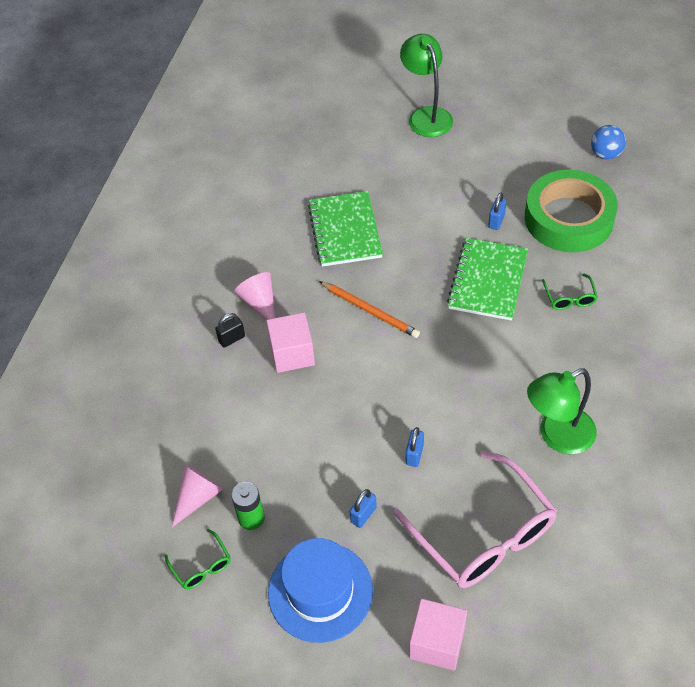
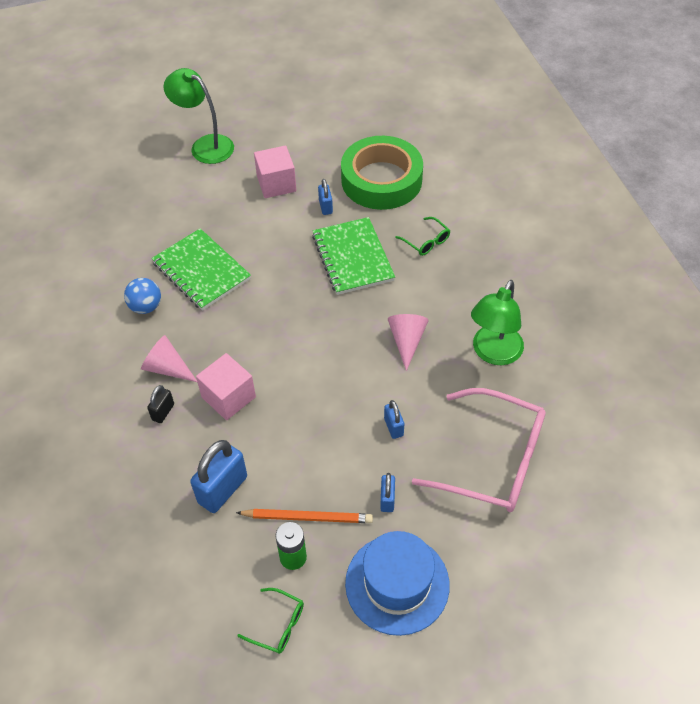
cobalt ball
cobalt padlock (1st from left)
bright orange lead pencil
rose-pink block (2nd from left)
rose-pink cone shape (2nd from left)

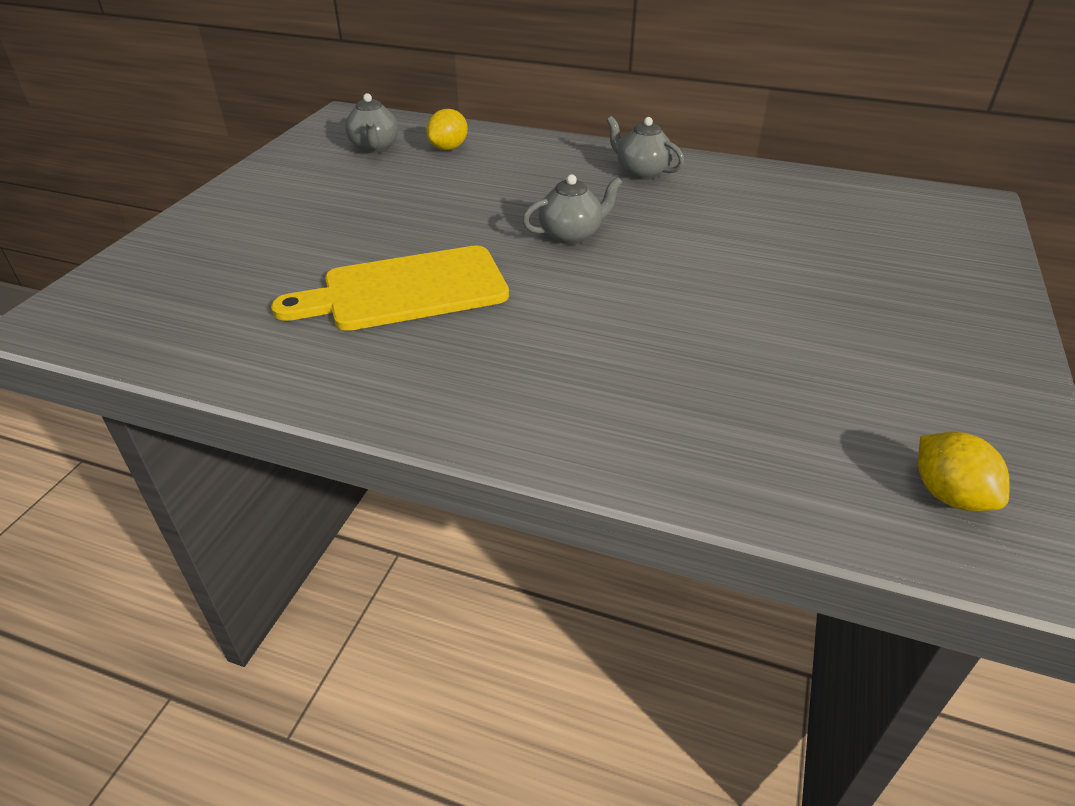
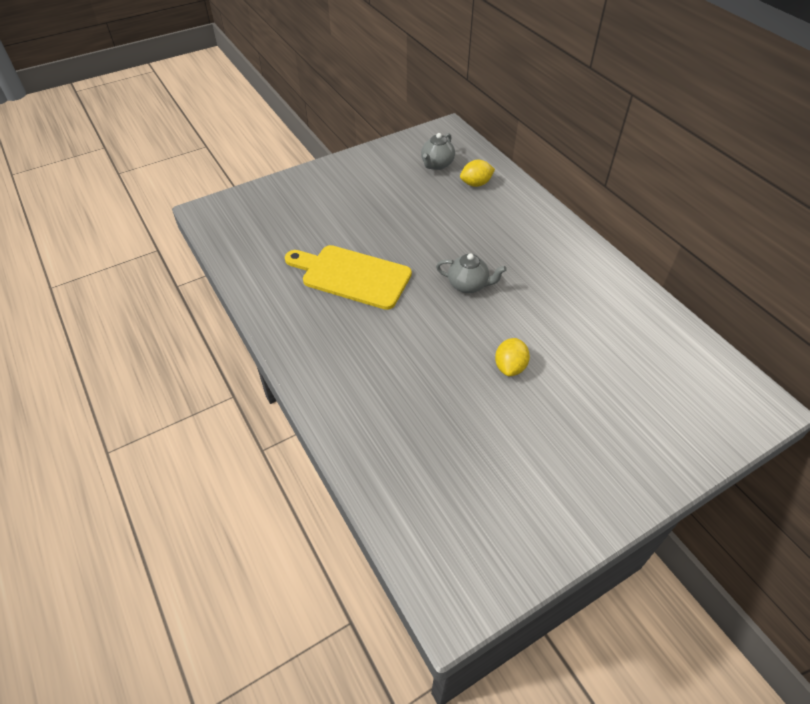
golden citrus fruit (2nd from left)
grey tea pot (3rd from left in the first image)

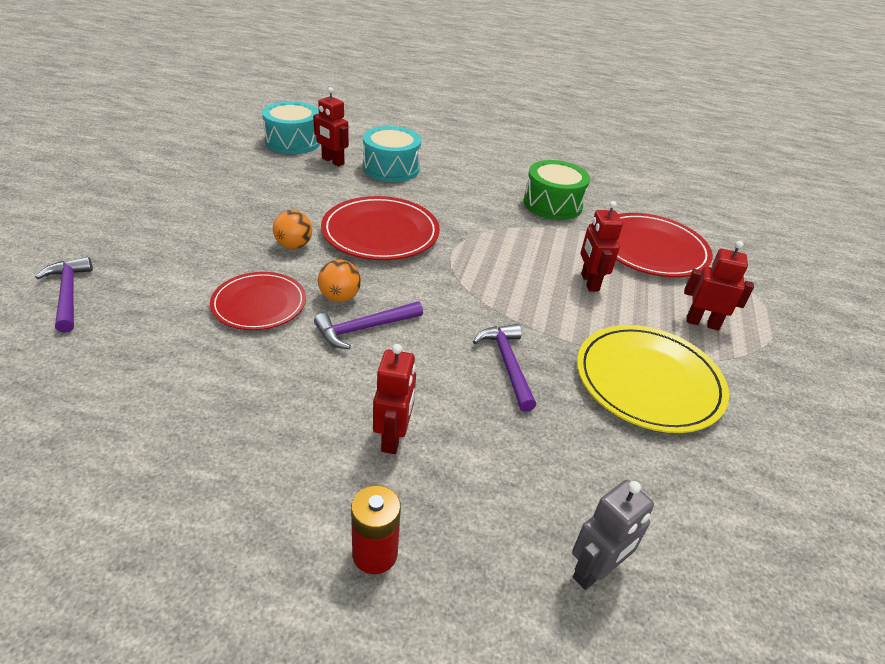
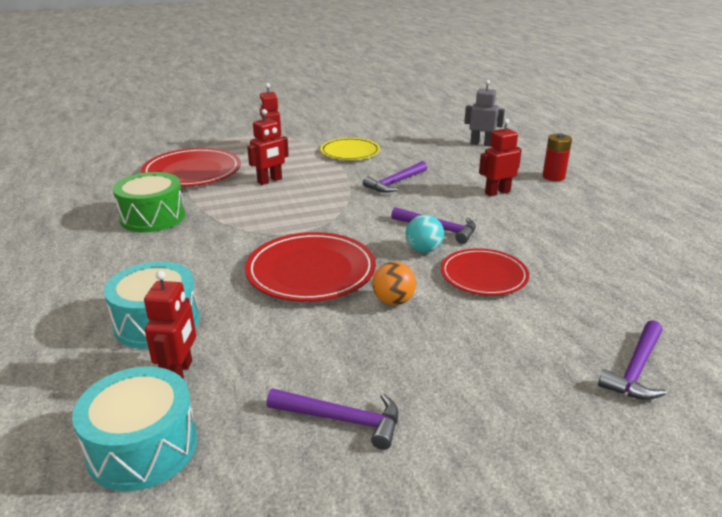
purple carpenter's hammer (1st from left)
golden dinner plate
aqua ball

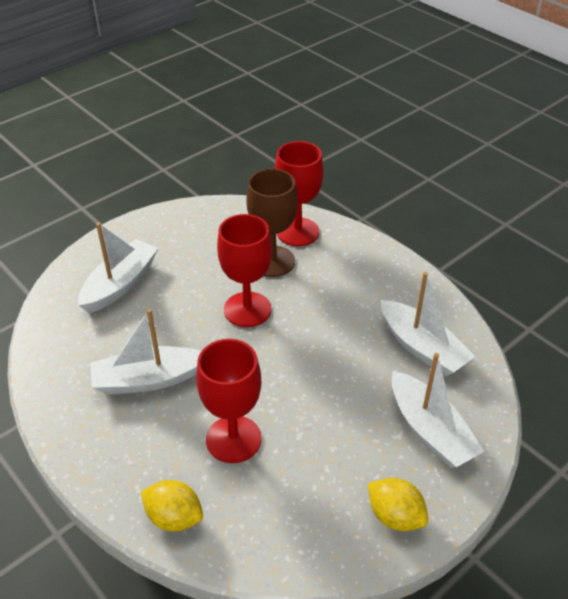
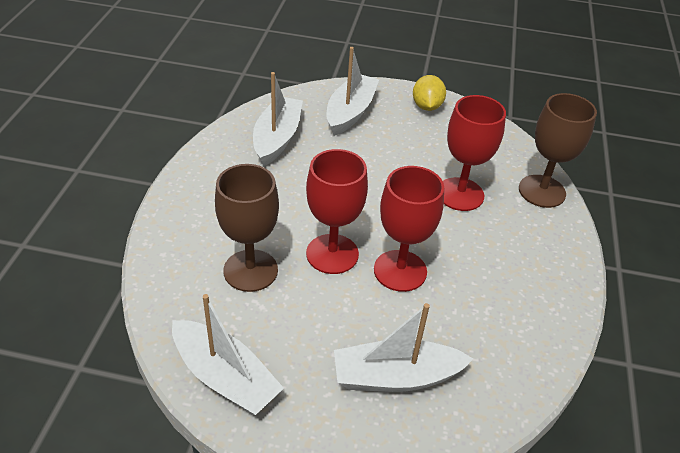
snow-white boat (1st from left)
crimson chalice (2nd from left)
dark brown chalice (2nd from left)

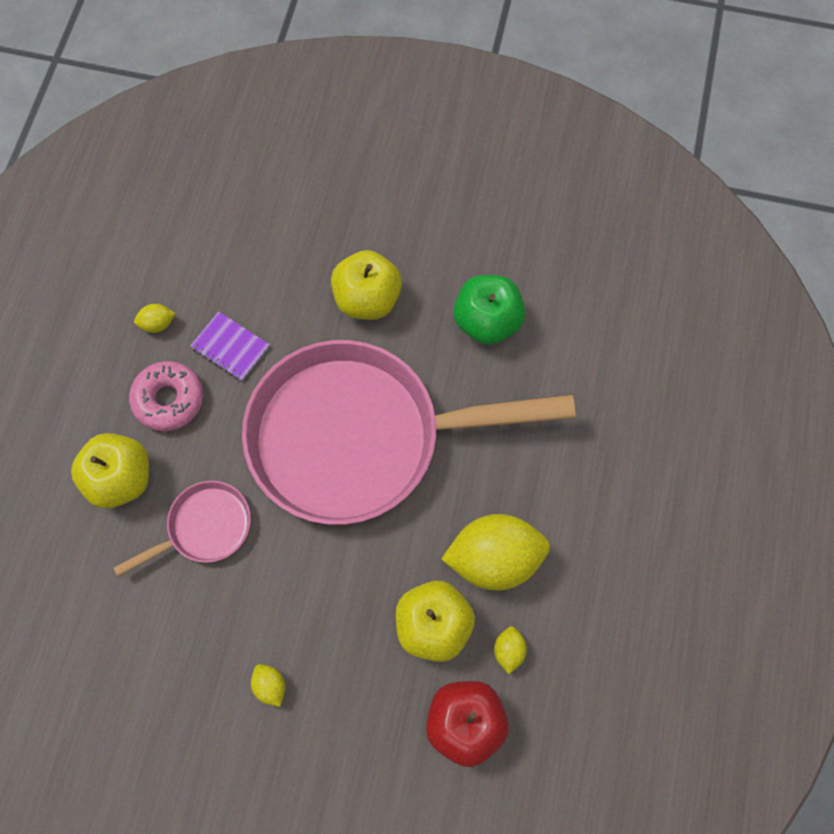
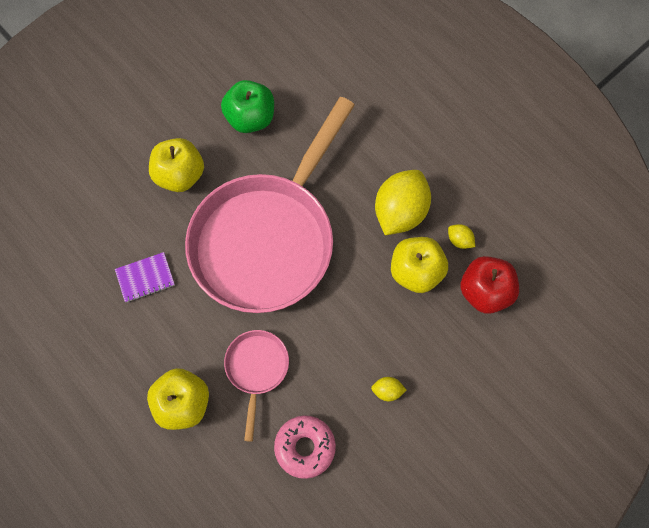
rose-pink donut
golden citrus fruit (1st from left in the first image)

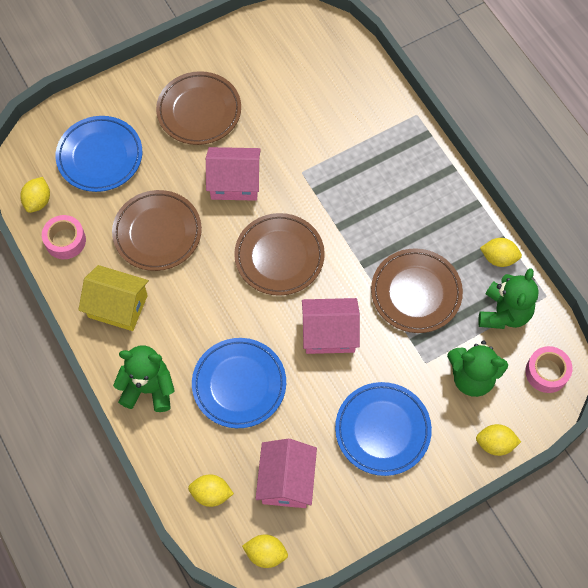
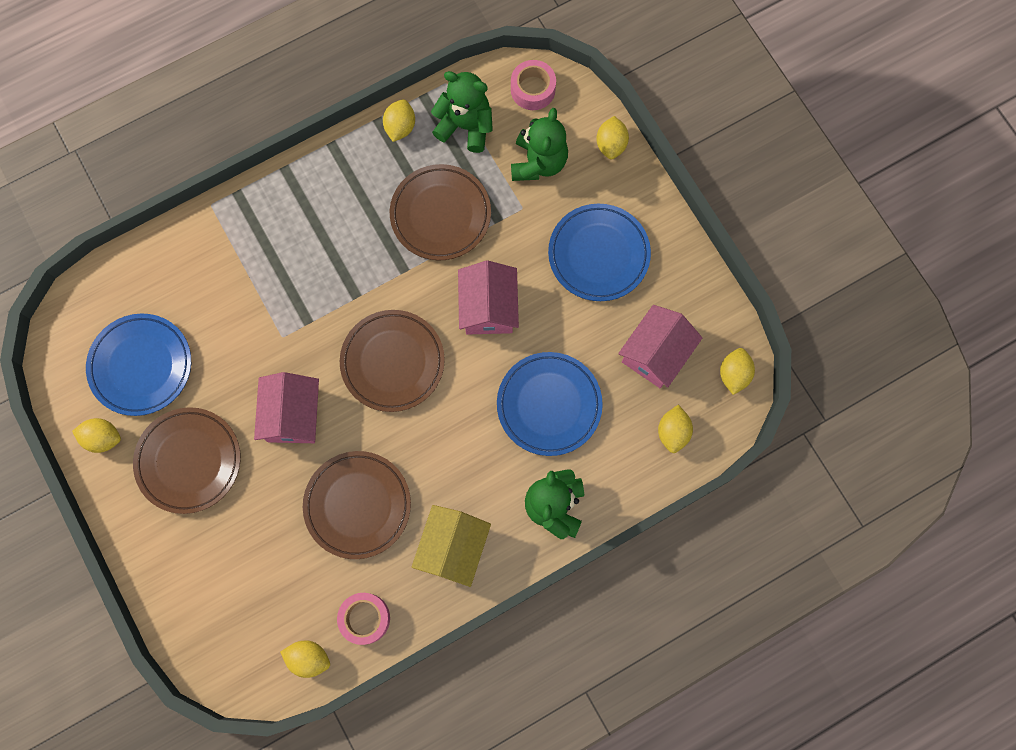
golden citrus fruit (1st from left)
cobalt dinner plate (1st from left)
rose-pink cottage (3rd from left)

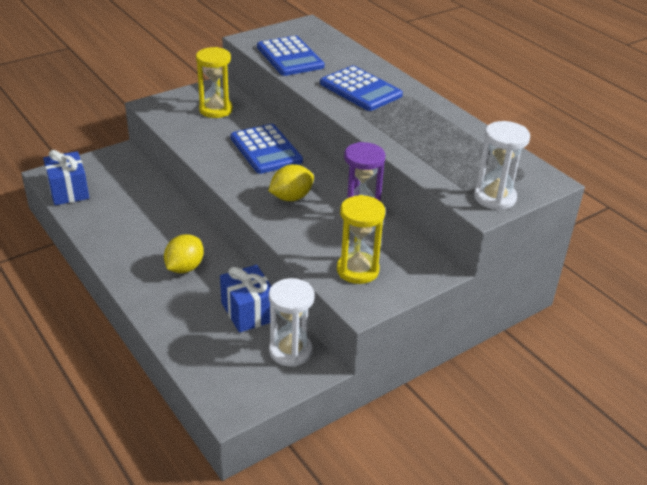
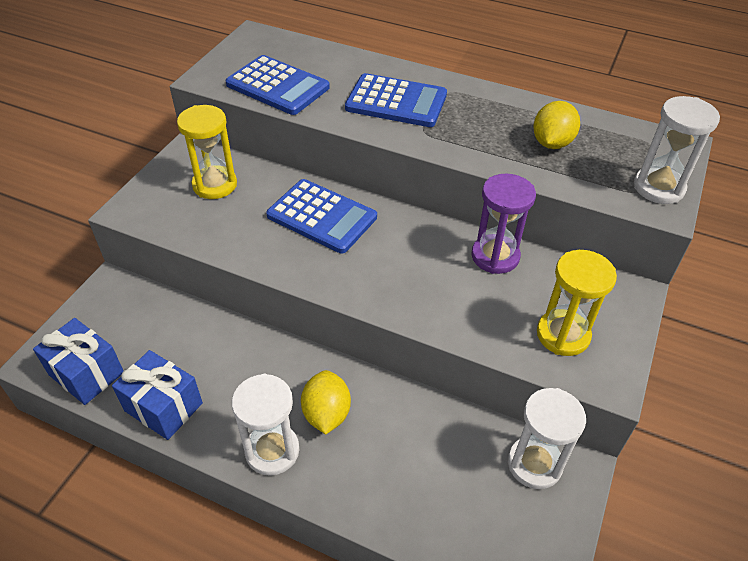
cobalt present (2nd from left)
snow-white sandglass (1st from left)
golden citrus fruit (2nd from left)

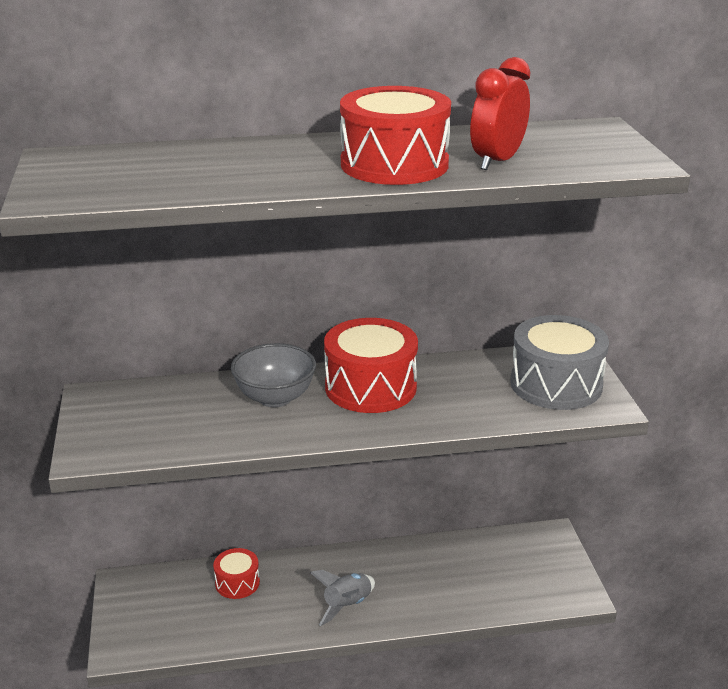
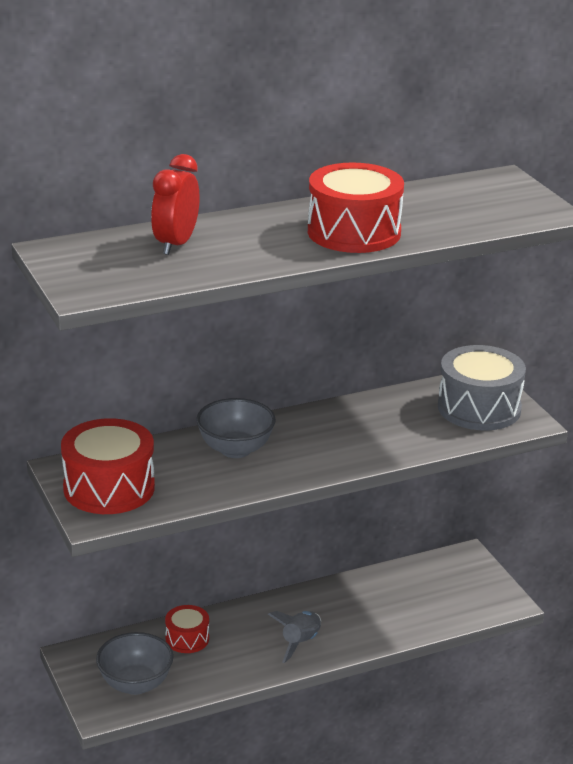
crimson toy drum (1st from left)
grey serving bowl (1st from left)
crimson alarm clock

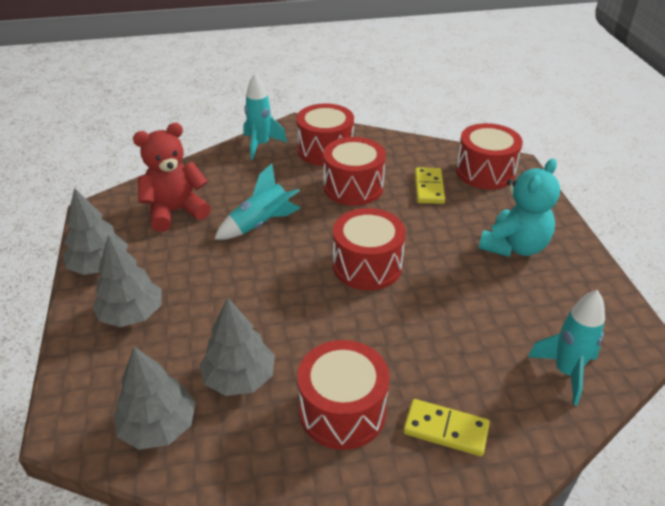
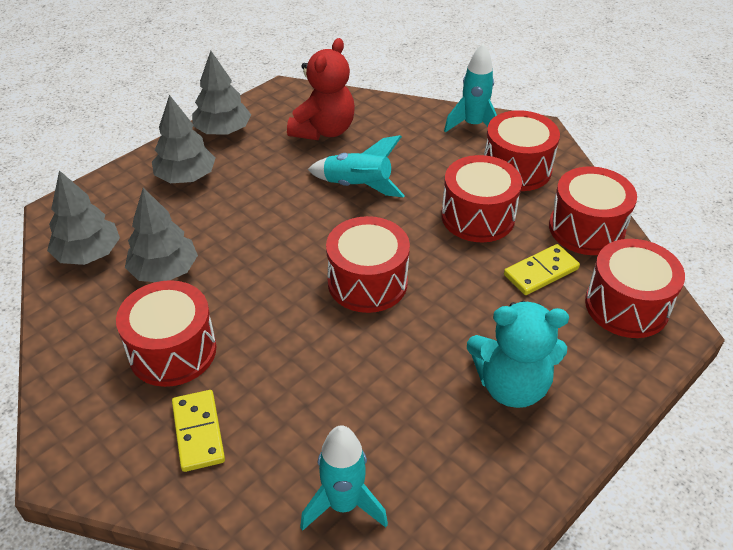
crimson stuffed bear
crimson toy drum (5th from left)

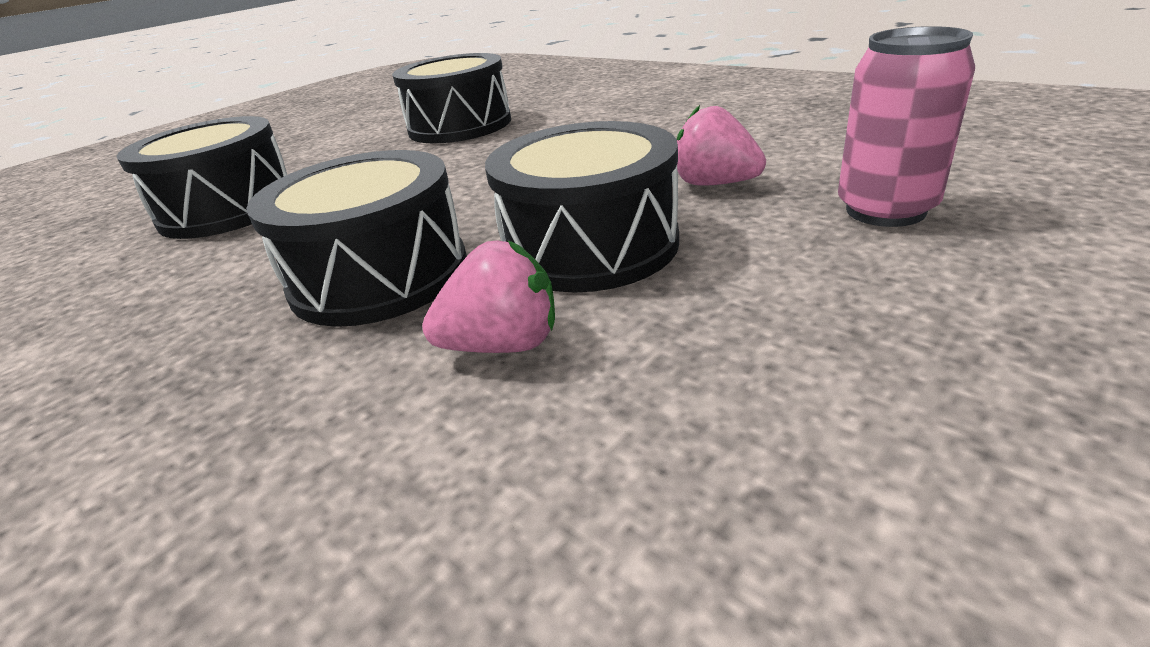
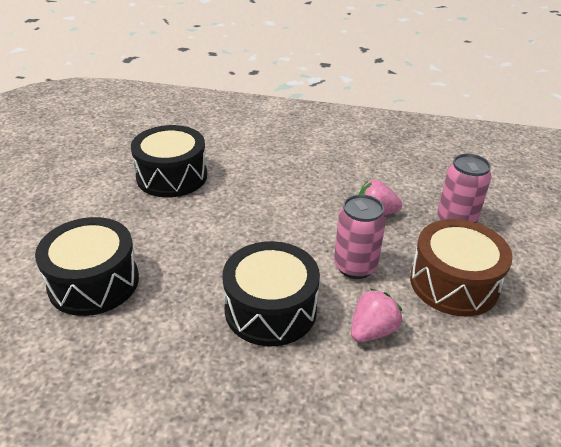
rose-pink can (1st from left)
dark brown toy drum

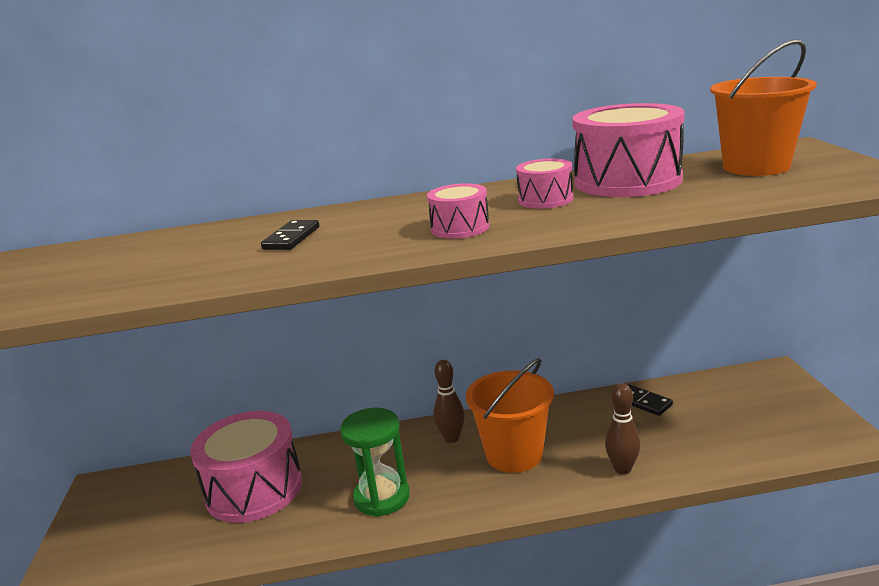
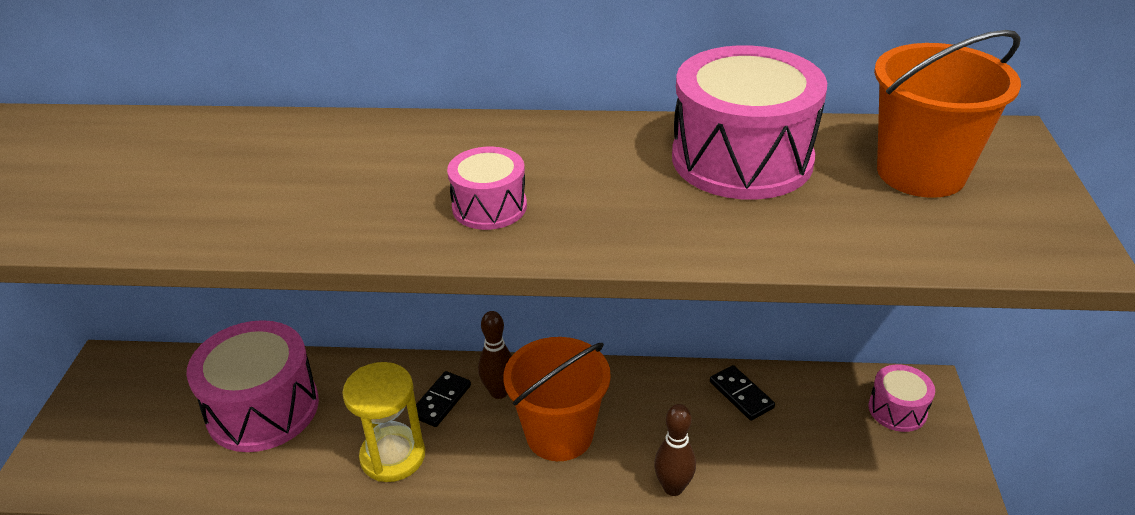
golden sandglass
black domino piece (1st from left)
rose-pink toy drum (4th from left)

